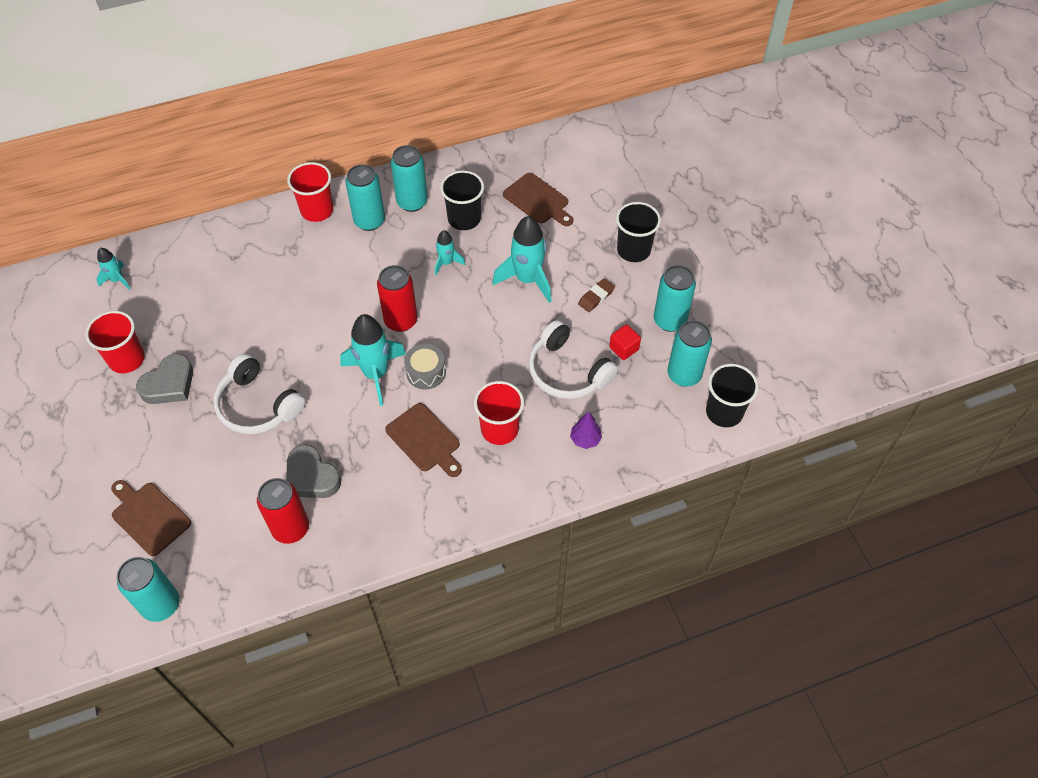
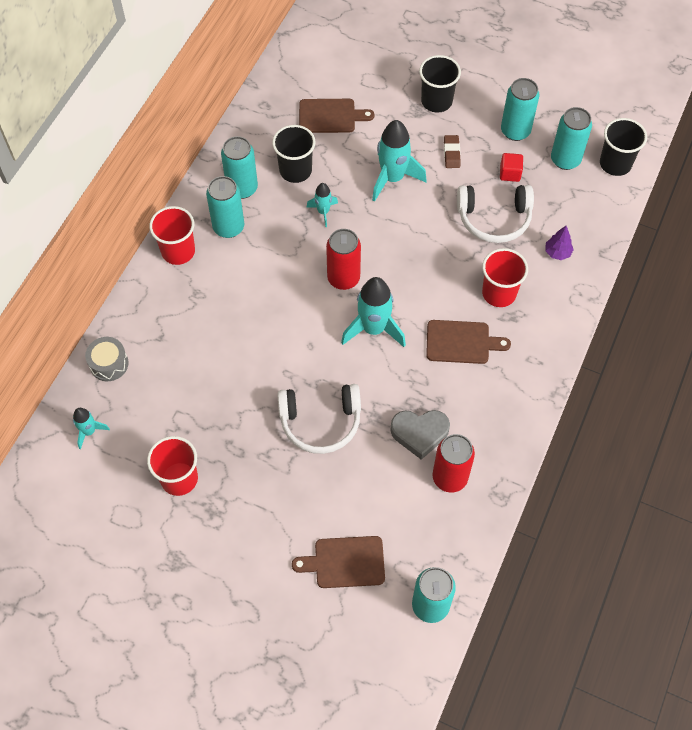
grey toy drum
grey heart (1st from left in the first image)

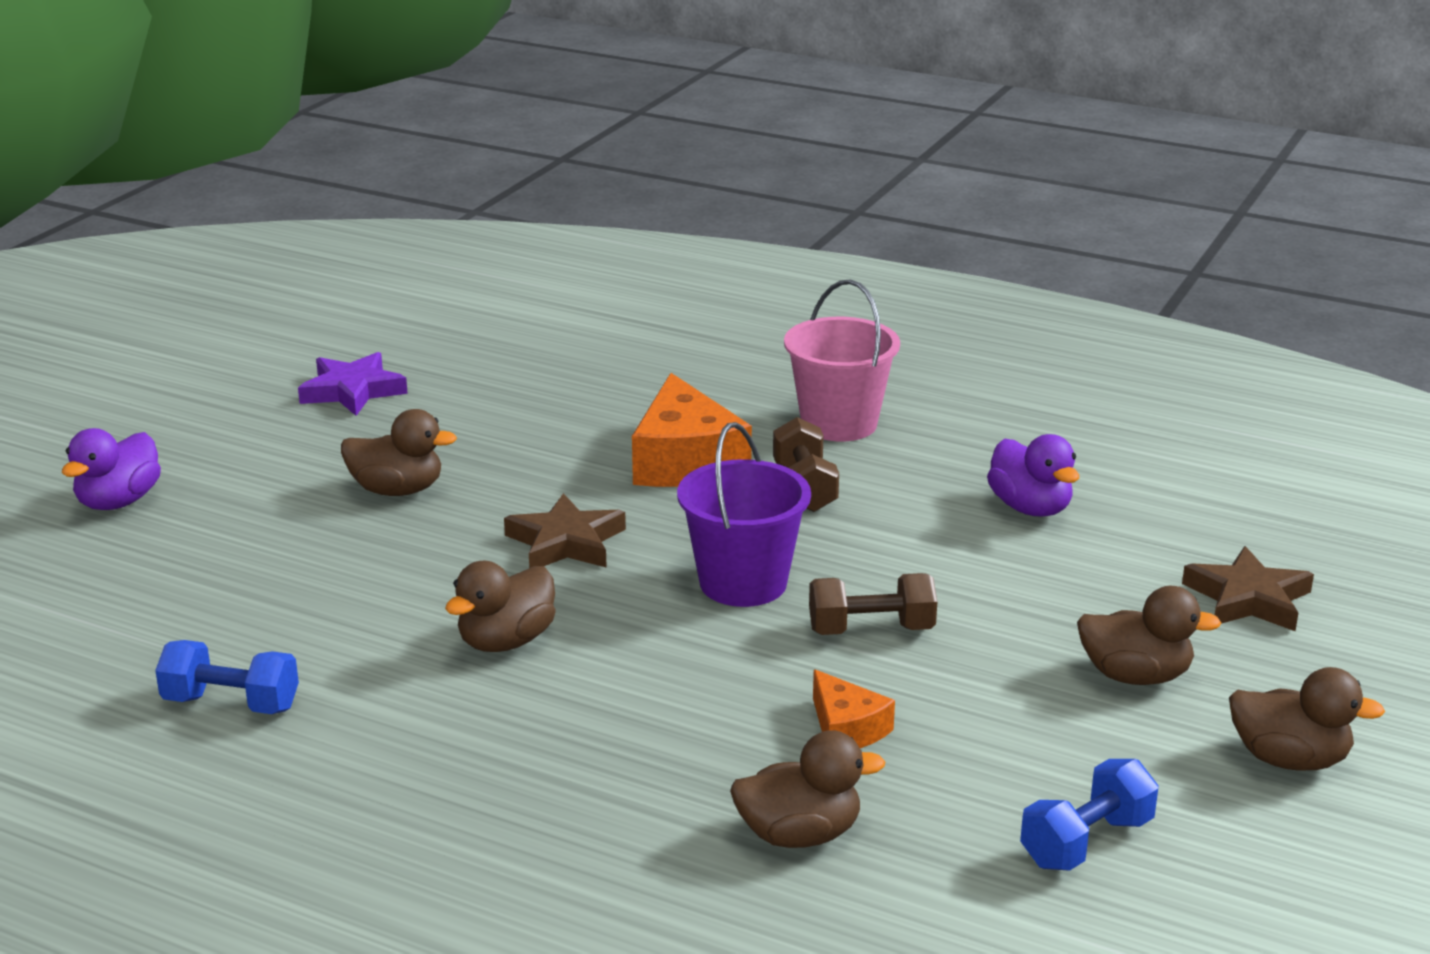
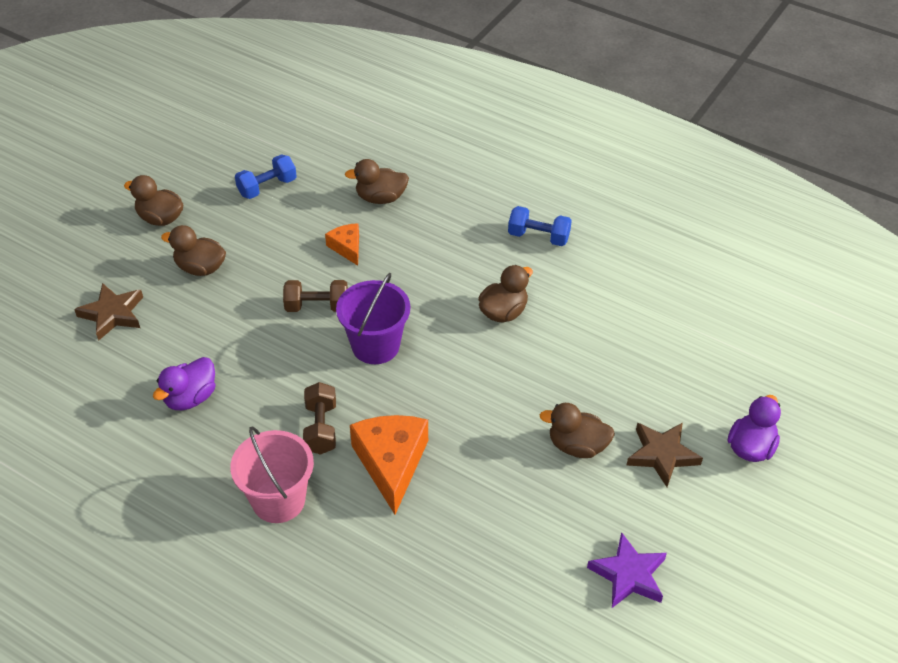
purple duck (1st from left)
cobalt free weight (2nd from left)
dark brown five-pointed star (2nd from left)

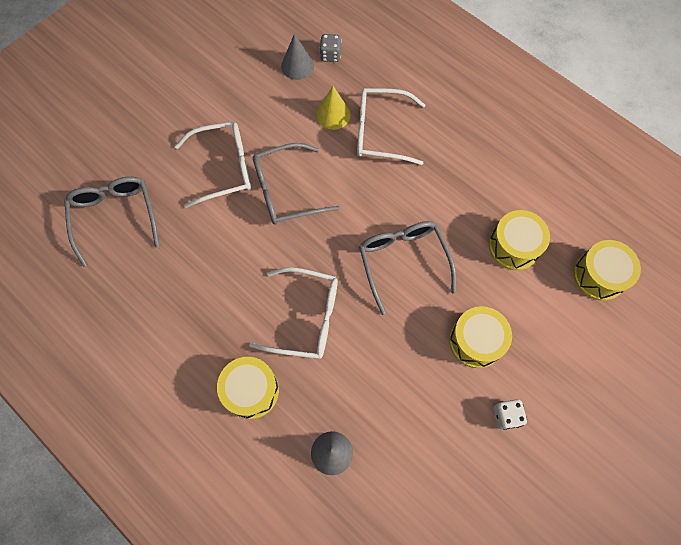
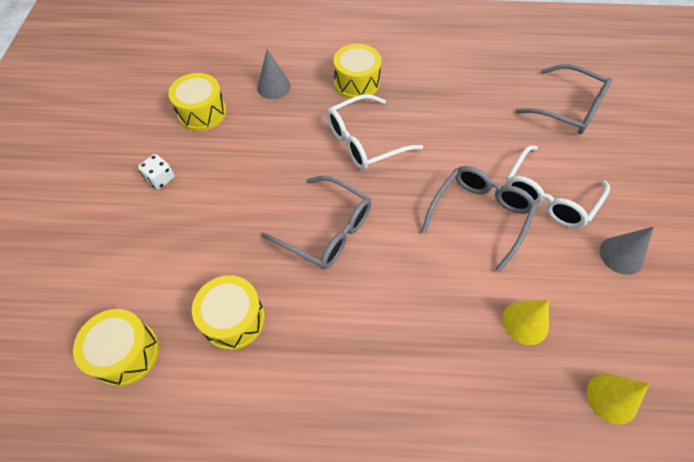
golden toy drum (2nd from left)
golden cone shape (2nd from left)
grey cone shape (2nd from left)
snow-white spectacles (3rd from left in the first image)

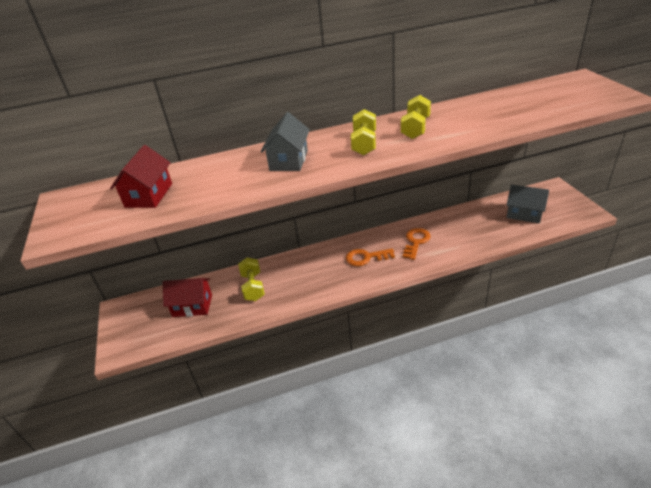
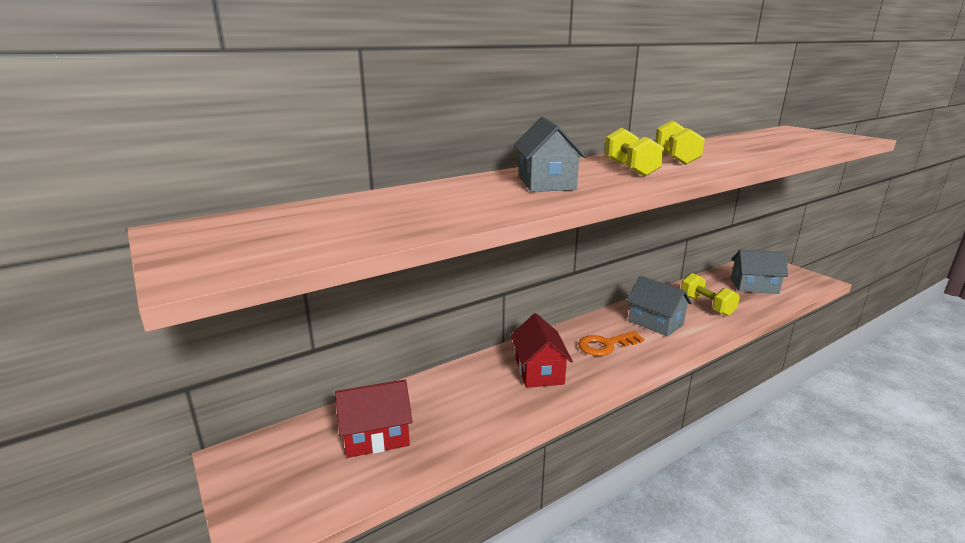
crimson cottage (2nd from left)
grey cottage (2nd from left)
golden free weight (3rd from left)

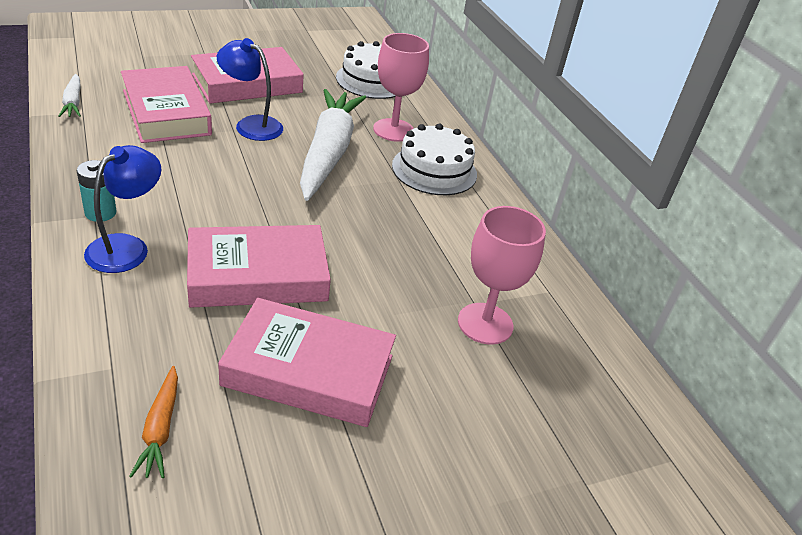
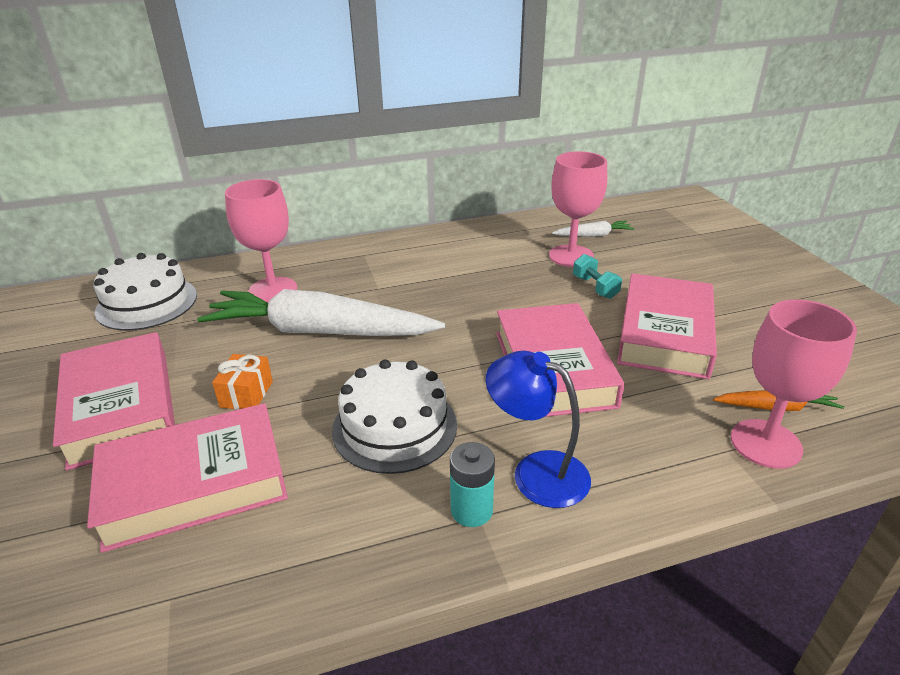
bright orange present
snow-white cake (2nd from left)
snow-white root vegetable (2nd from left)
aqua free weight
rose-pink chalice (3rd from left)

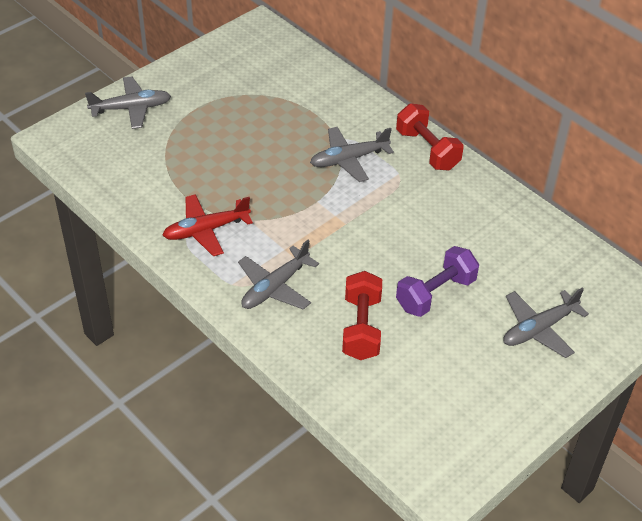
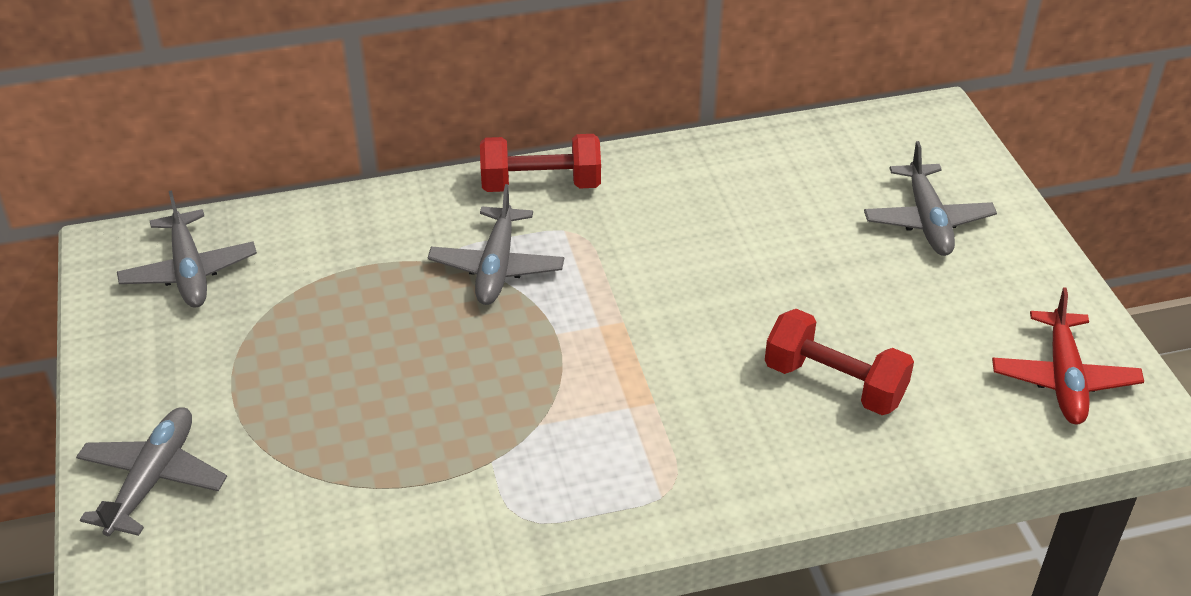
grey plane (2nd from left)
crimson plane
purple free weight

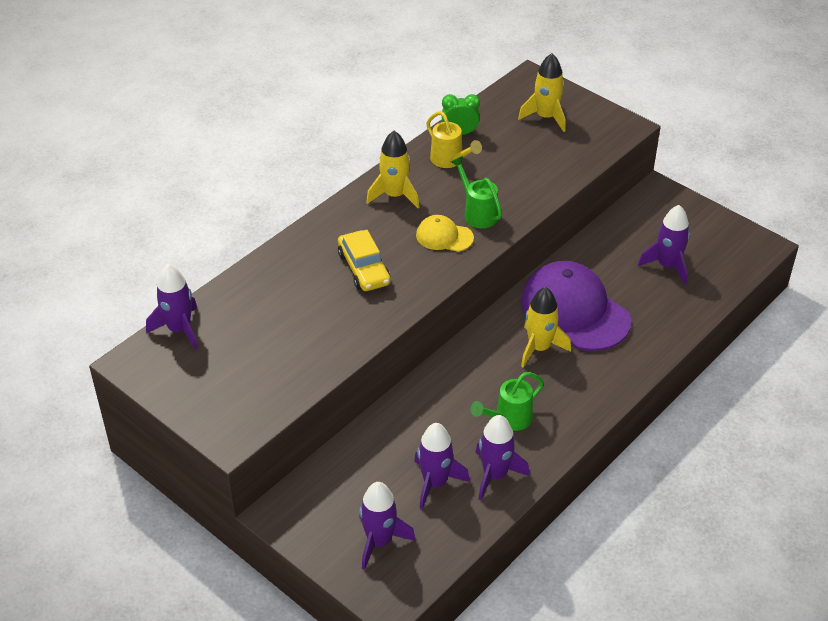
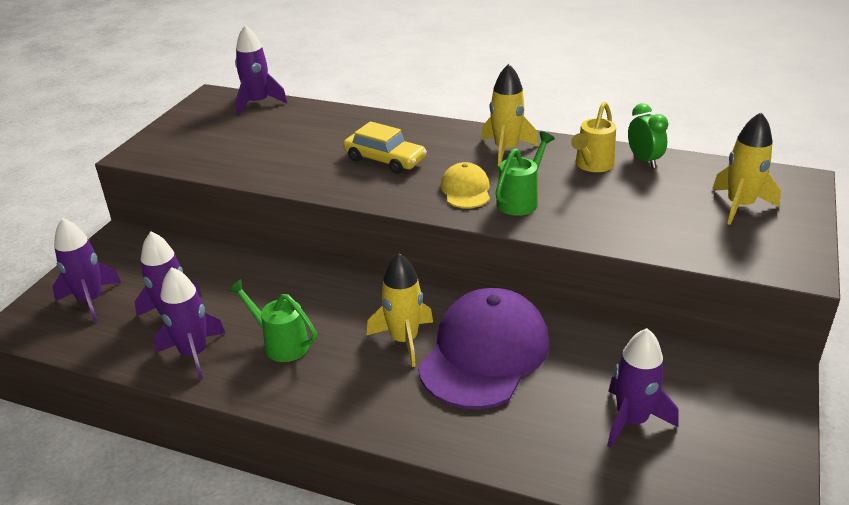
golden toy car

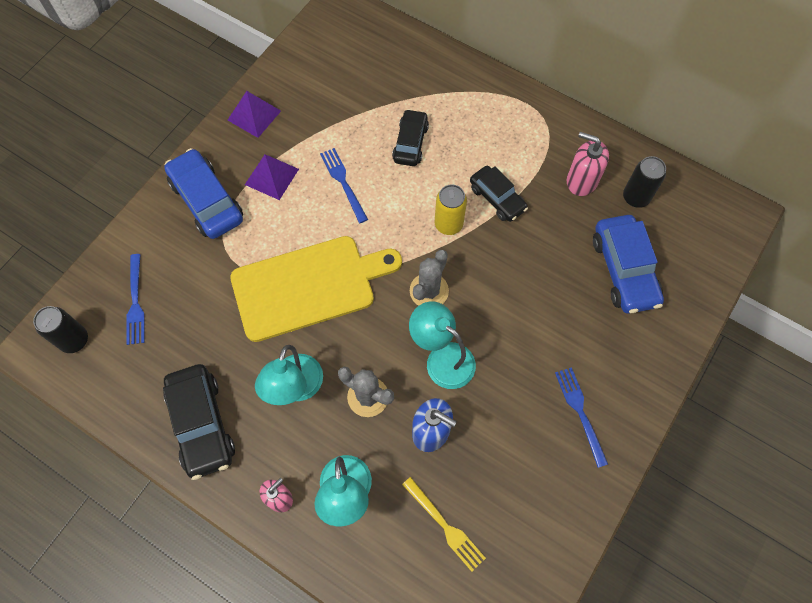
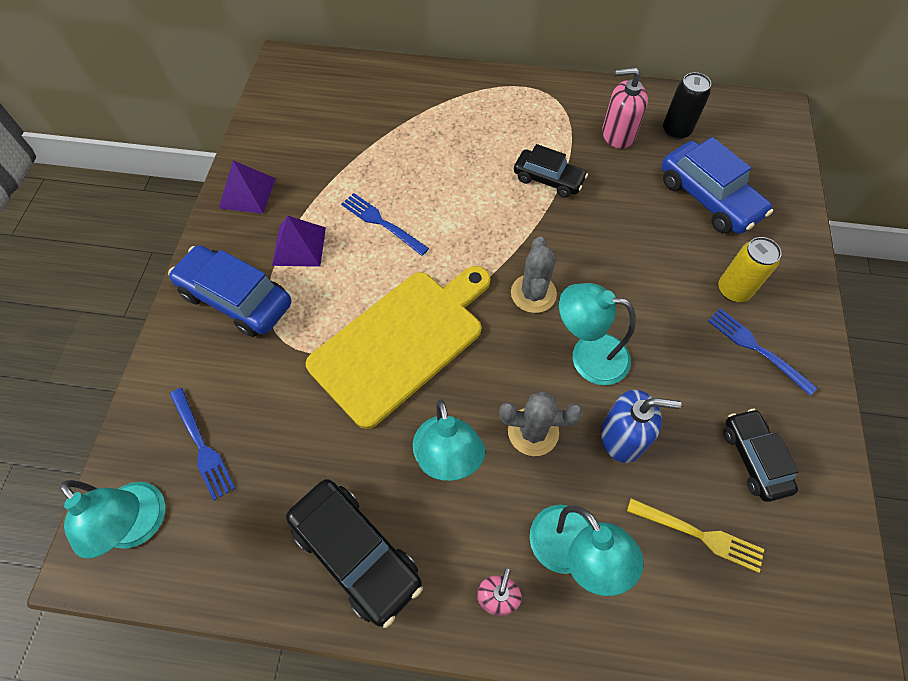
aqua reading lamp (1st from left)
golden can
black toy car (3rd from left)

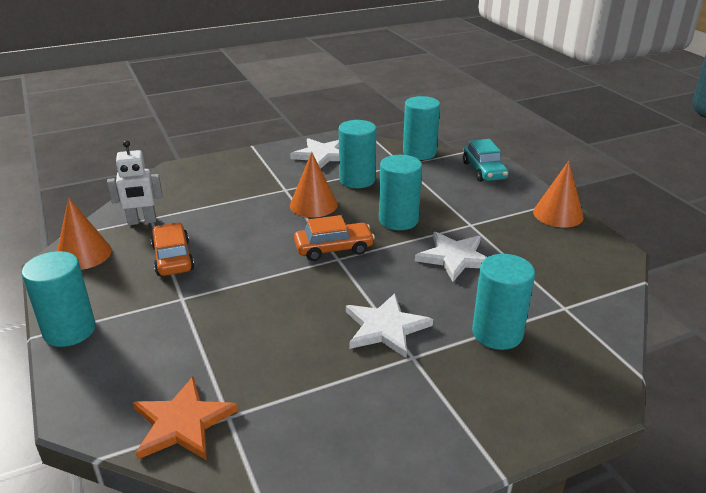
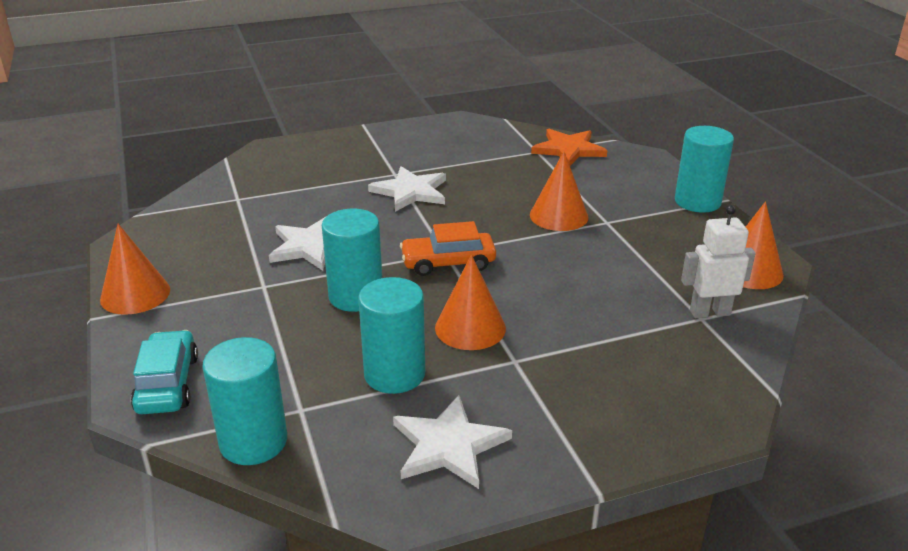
bright orange cone shape (3rd from left)
bright orange toy car (1st from left in the first image)
aqua solid cylinder (5th from left in the first image)

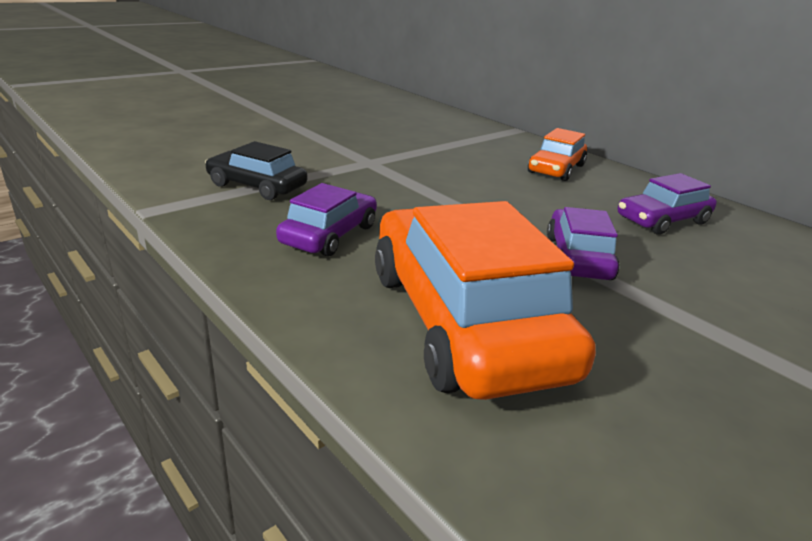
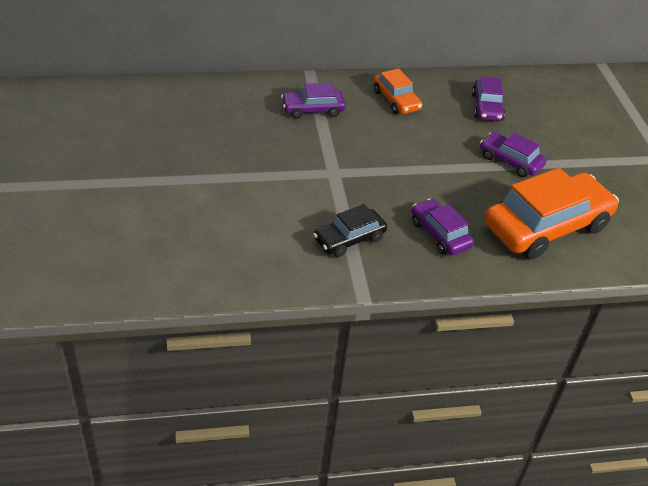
purple toy car (1st from left)
bright orange toy car (2nd from left)

